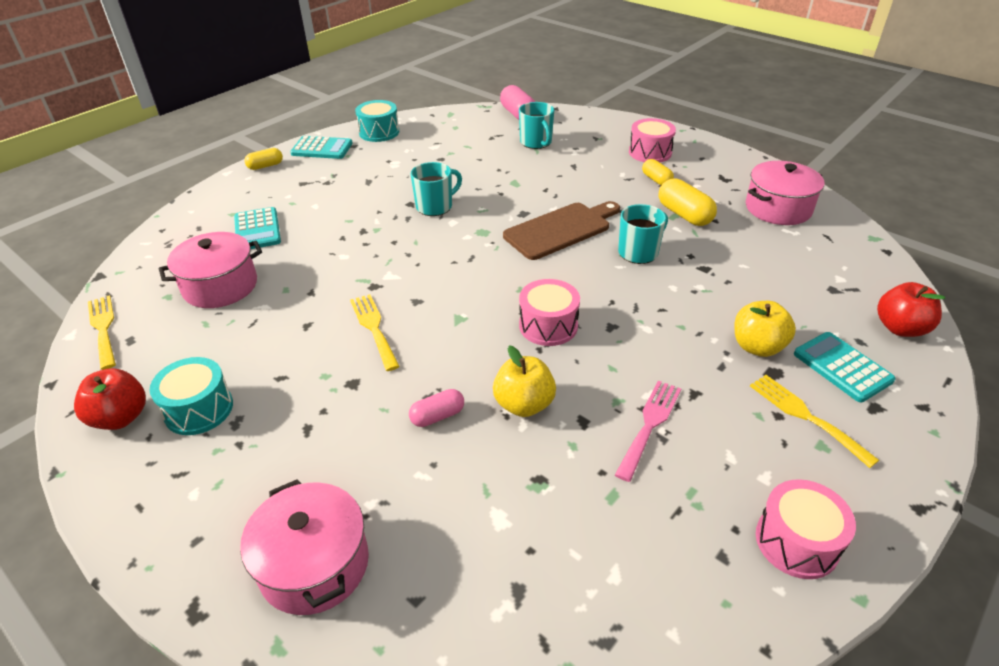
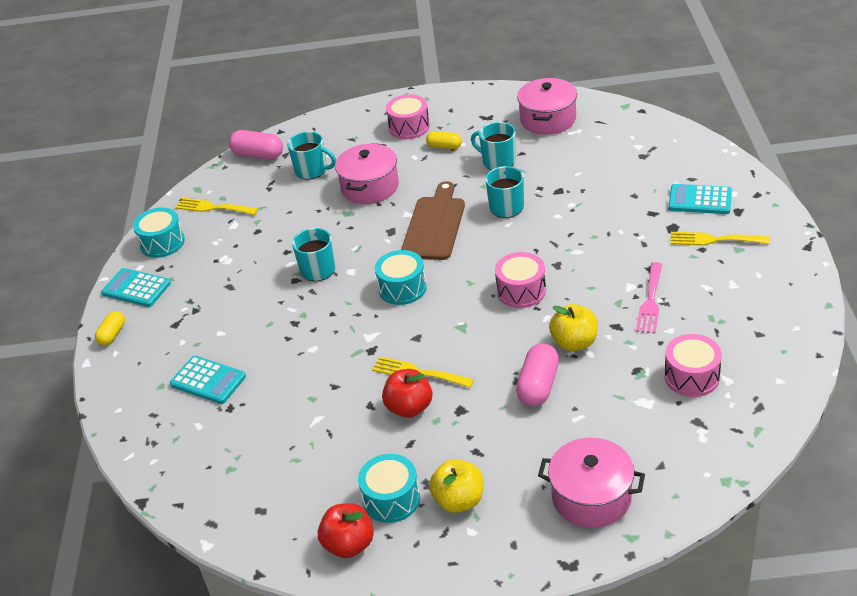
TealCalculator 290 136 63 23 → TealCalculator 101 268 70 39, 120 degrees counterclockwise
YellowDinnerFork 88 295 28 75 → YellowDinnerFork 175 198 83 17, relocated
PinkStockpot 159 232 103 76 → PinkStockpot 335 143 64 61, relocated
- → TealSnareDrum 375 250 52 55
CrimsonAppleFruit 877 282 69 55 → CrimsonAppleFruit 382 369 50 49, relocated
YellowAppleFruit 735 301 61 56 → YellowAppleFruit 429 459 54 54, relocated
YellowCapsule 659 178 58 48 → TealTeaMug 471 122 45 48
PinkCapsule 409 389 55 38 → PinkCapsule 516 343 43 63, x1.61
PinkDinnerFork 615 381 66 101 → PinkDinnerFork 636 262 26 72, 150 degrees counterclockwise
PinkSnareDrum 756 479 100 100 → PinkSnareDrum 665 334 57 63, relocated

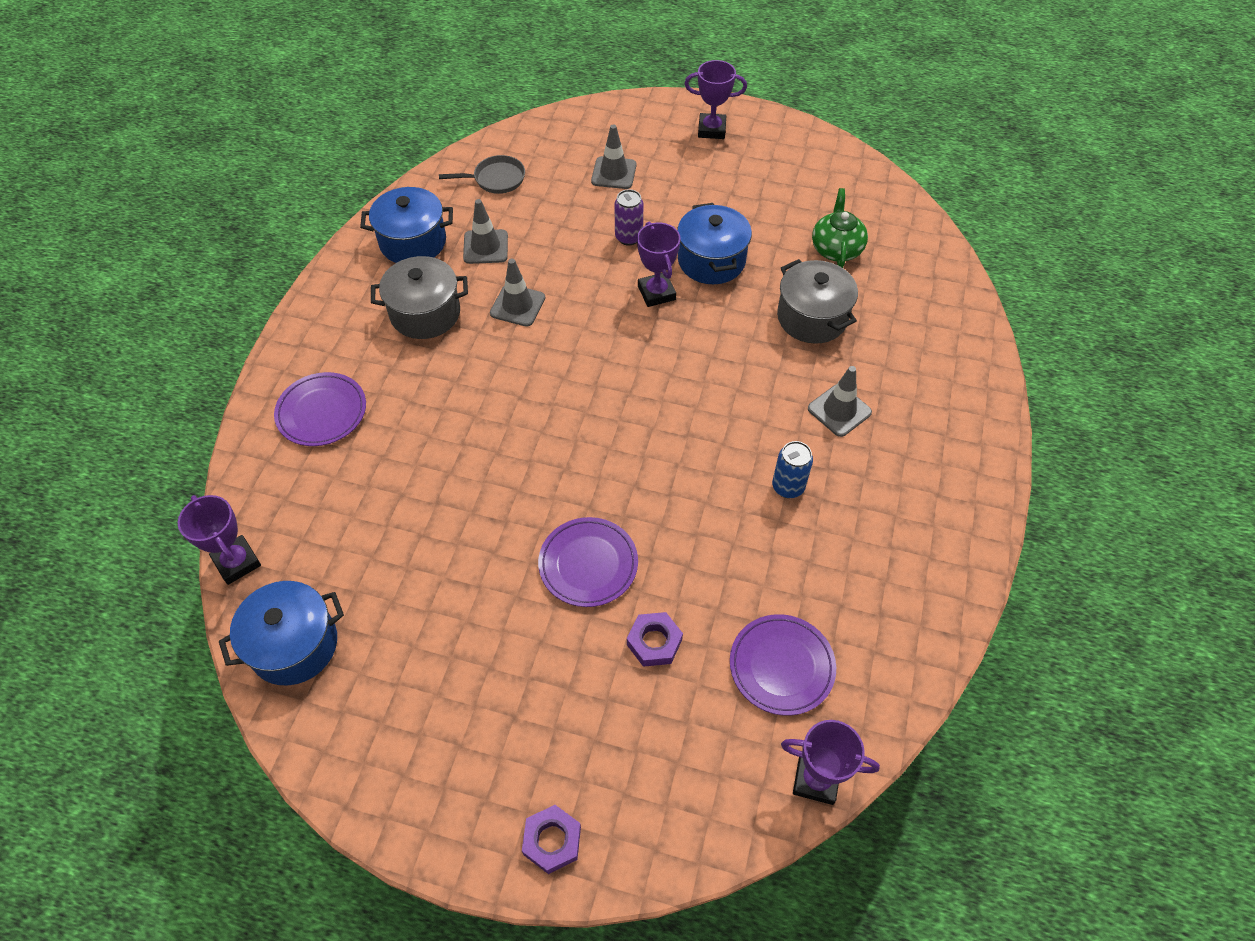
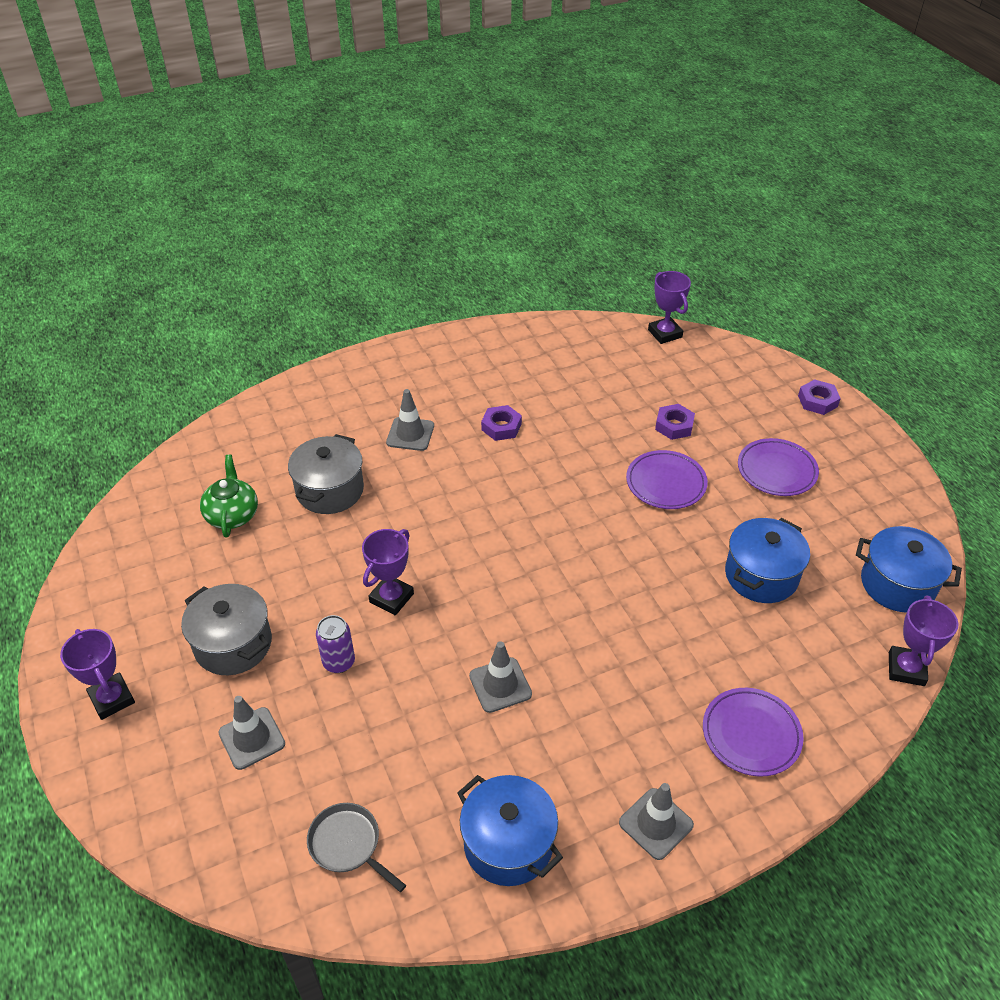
AshGreyStockpot 371 256 97 83 → AshGreyStockpot 181 584 91 91, relocated
EmeraldChinaTeapot 812 188 56 80 → EmeraldChinaTeapot 200 455 58 83, 120 degrees clockwise
CobaltTin 772 441 41 57 → RoyalPurpleHexagonNut 481 405 41 36
AshGreyRoadCone 463 199 45 65 → AshGreyRoadCone 619 783 75 77, relocated
CobaltStockpot 677 203 75 81 → CobaltStockpot 725 518 85 85, relocated
RoyalPurpleDinnerPlate 730 614 106 102 → RoyalPurpleDinnerPlate 738 438 81 58, relocated

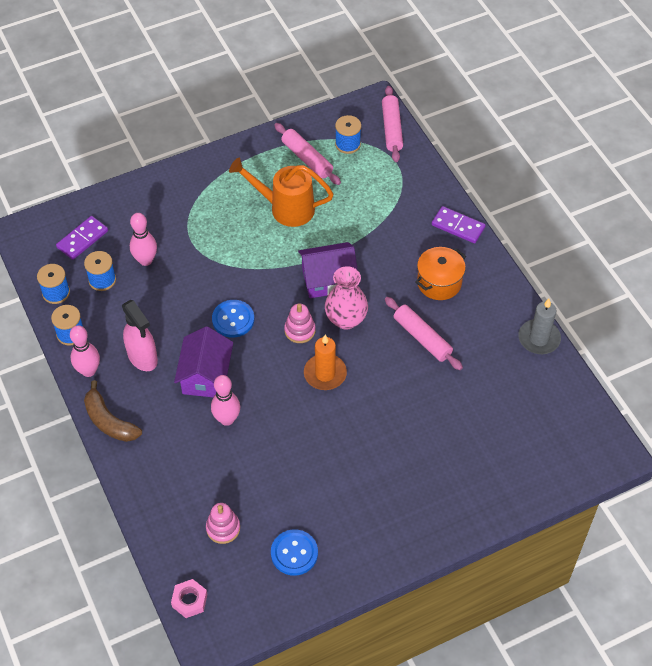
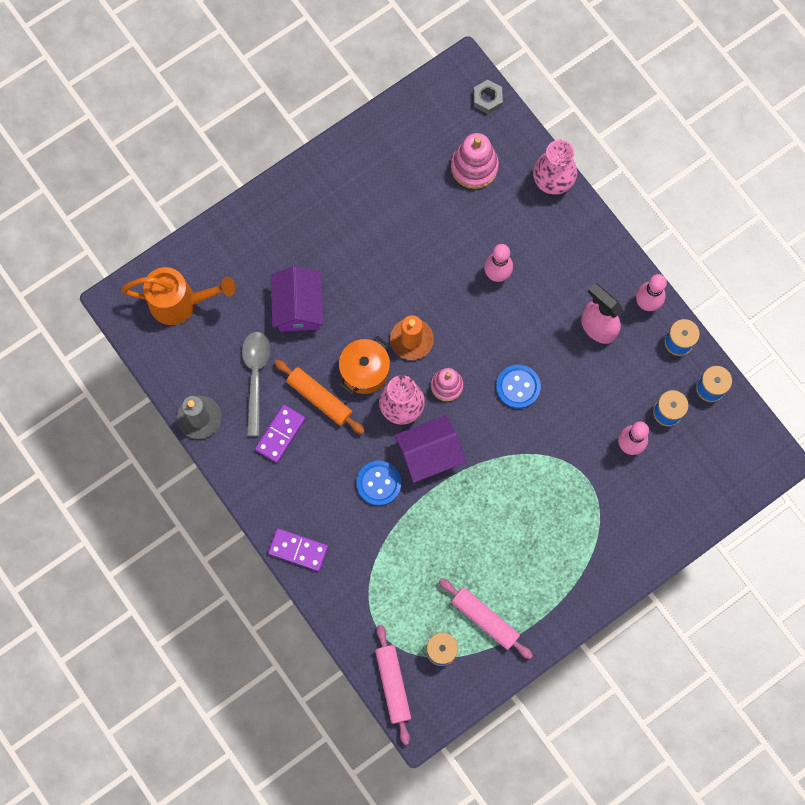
OrangeColouredWateringPot 229 158 105 69 → OrangeColouredWateringPot 121 267 115 58, relocated
- → AshGreySpoon 242 332 28 104
RoyalPurpleDominoTile 56 216 52 44 → RoyalPurpleDominoTile 255 405 51 58, relocated
RoyalPurpleCottage 174 326 59 71 → RoyalPurpleCottage 271 266 53 66, relocated
PinkDoughRoller 385 297 78 73 → OrangeColouredDoughRoller 274 359 91 75
OrangeColouredStockpot 415 247 51 53 → OrangeColouredStockpot 339 336 51 58, relocated
CobaltButton 271 529 47 47 → CobaltButton 356 461 46 45, relocated
PinkStackingToy 206 503 34 41 → PinkStackingToy 451 133 48 56, x1.52
PinkHexagonNut 171 579 36 39 → AshGreyHexagonNut 473 80 30 34
- → PinkVase 533 140 44 55
BrownBanana 84 380 58 62 → -

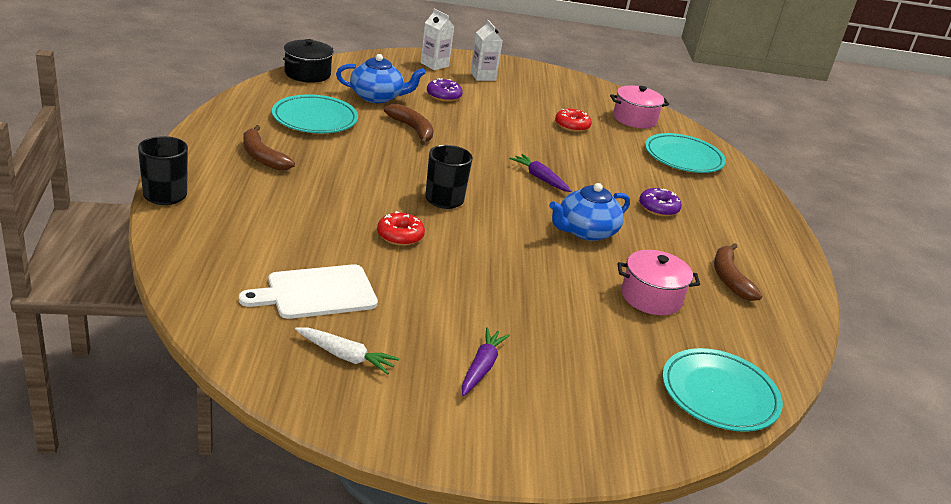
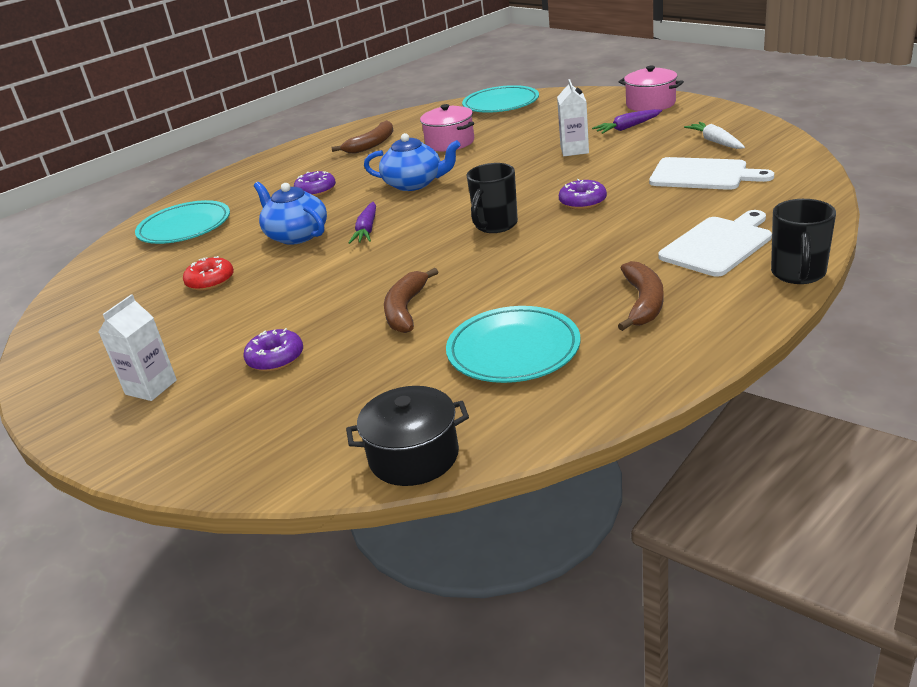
CobaltChinaTeapot 336 54 90 49 → CobaltChinaTeapot 254 182 73 63, relocated
SnowWhiteMilkCarton 421 9 33 61 → SnowWhiteMilkCarton 557 79 32 77, relocated
CrimsonDonut 377 211 48 35 → RoyalPurpleDonut 559 179 48 31
PinkStockpot 610 85 59 43 → PinkStockpot 619 66 65 45, relocated
- → SnowWhiteBreadBoard 658 210 114 66

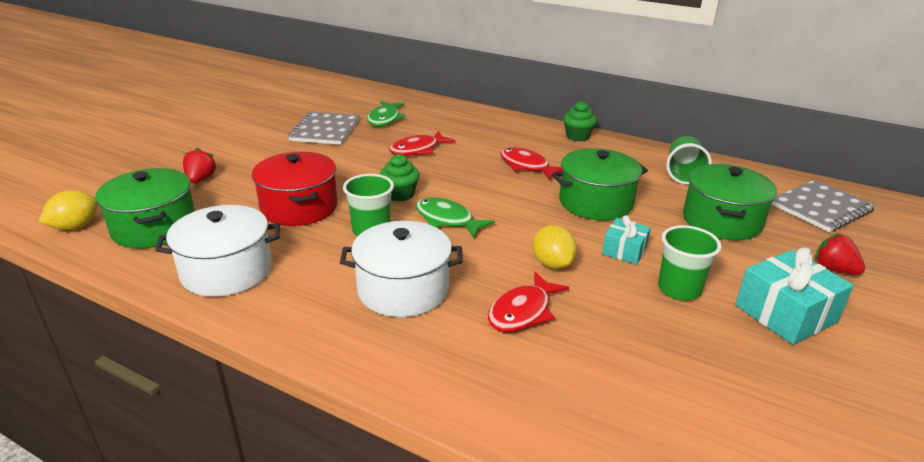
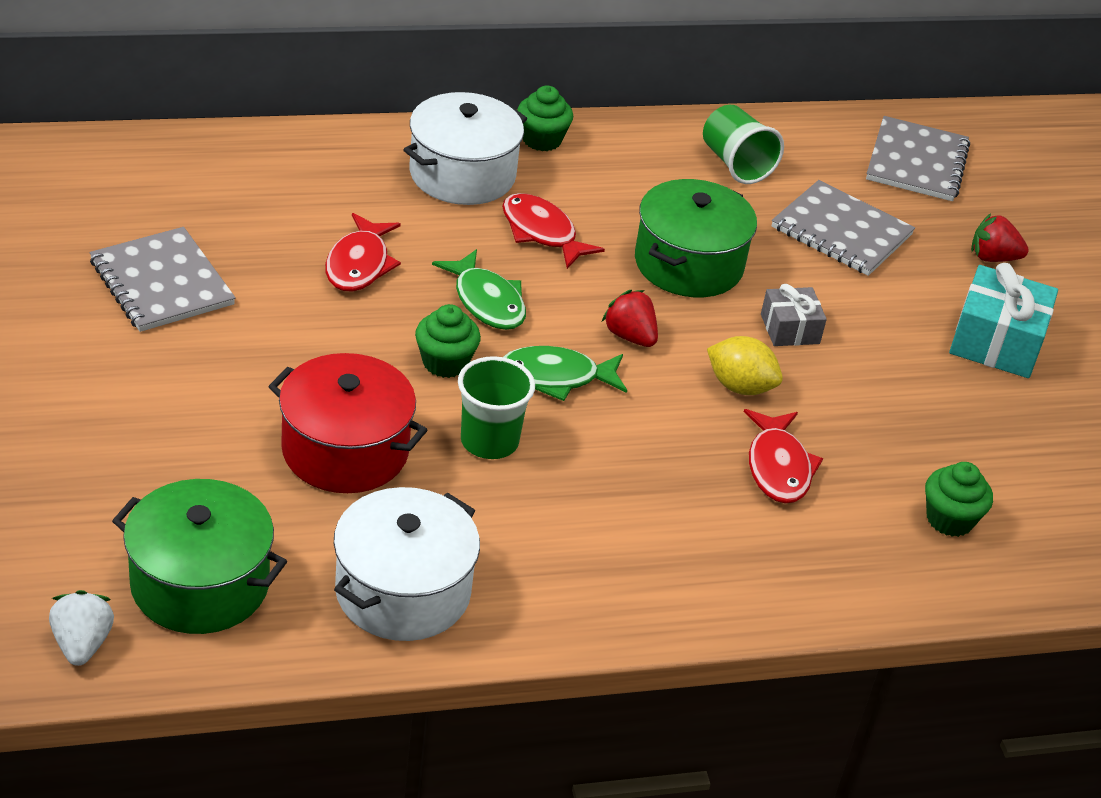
YellowToyLemon 39 190 59 41 → SnowWhiteStrawberry 49 590 65 76
SnowWhiteStockpot 340 221 123 96 → SnowWhiteStockpot 403 92 124 113, relocated
EmeraldToyFish 367 101 39 26 → EmeraldToyFish 432 249 94 81, relocated
CrimsonToyFish 501 147 61 33 → CrimsonToyFish 502 193 103 76, 45 degrees clockwise
CrimsonStrawberry 183 147 35 36 → CrimsonStrawberry 602 290 56 57, relocated
TealGift 602 215 49 50 → AshGreyGift 761 284 66 62
EmeraldStockpot 683 164 94 76 → AshGreyNotepad 772 180 143 96
- → EmeraldCupcake 925 462 68 75
EmeraldTumbler 658 225 64 75 → -

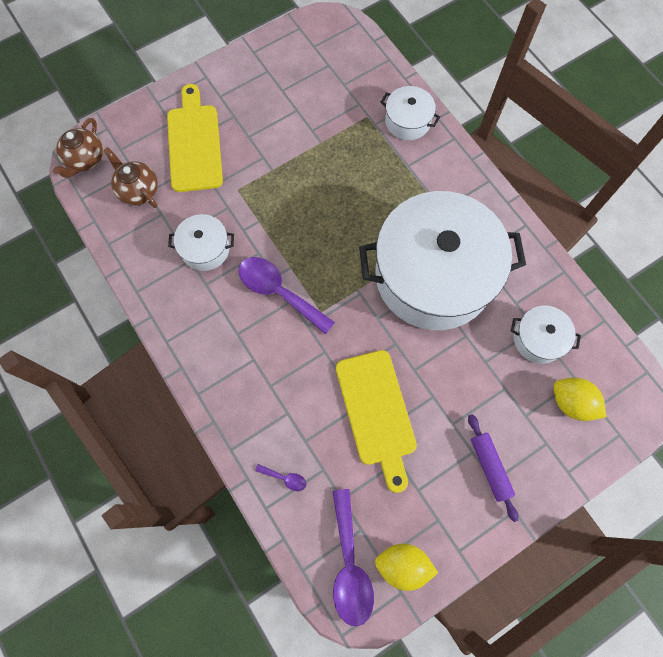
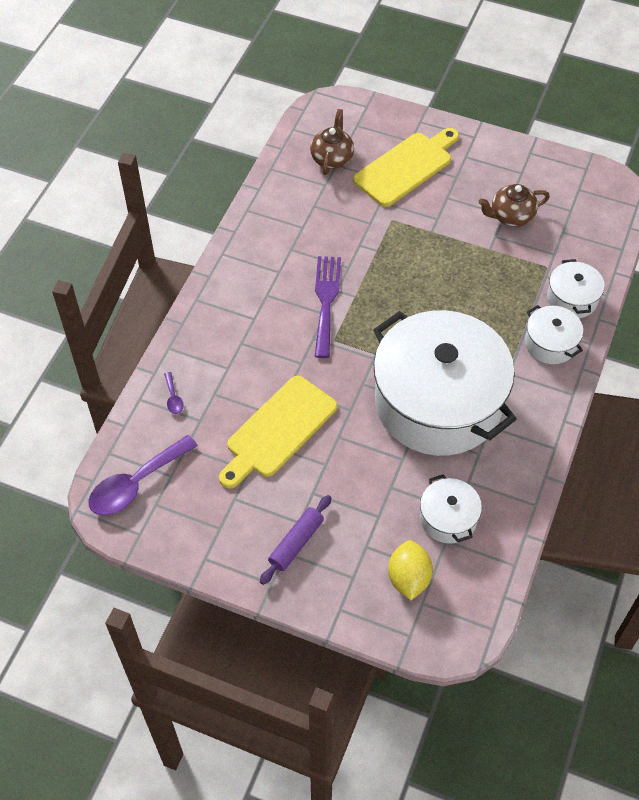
RoyalPurpleSpoon 238 257 97 78 → RoyalPurpleDinnerFork 315 256 26 102
BrownChinaTeapot 53 118 50 60 → BrownChinaTeapot 478 184 72 43, relocated
SnowWhiteStockpot 168 214 66 57 → SnowWhiteStockpot 525 305 58 59, relocated
YellowToyLemon 375 544 63 47 → -

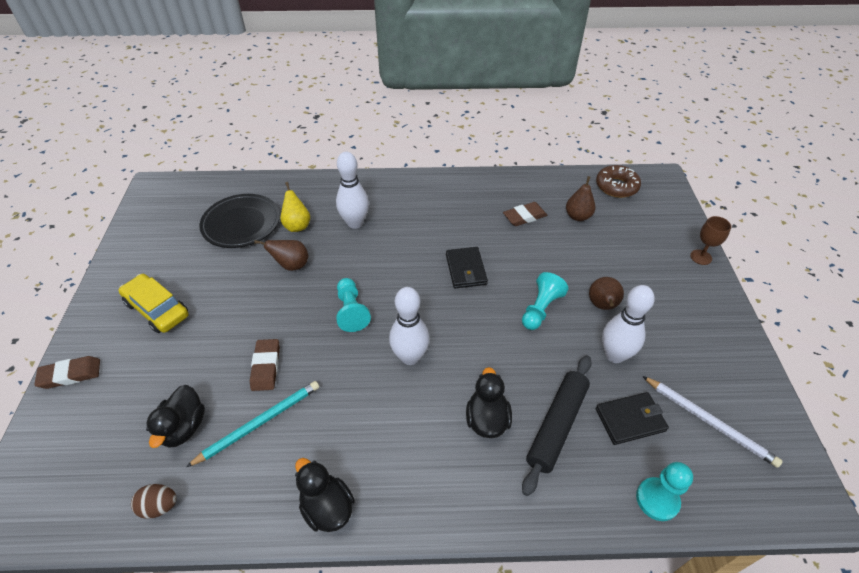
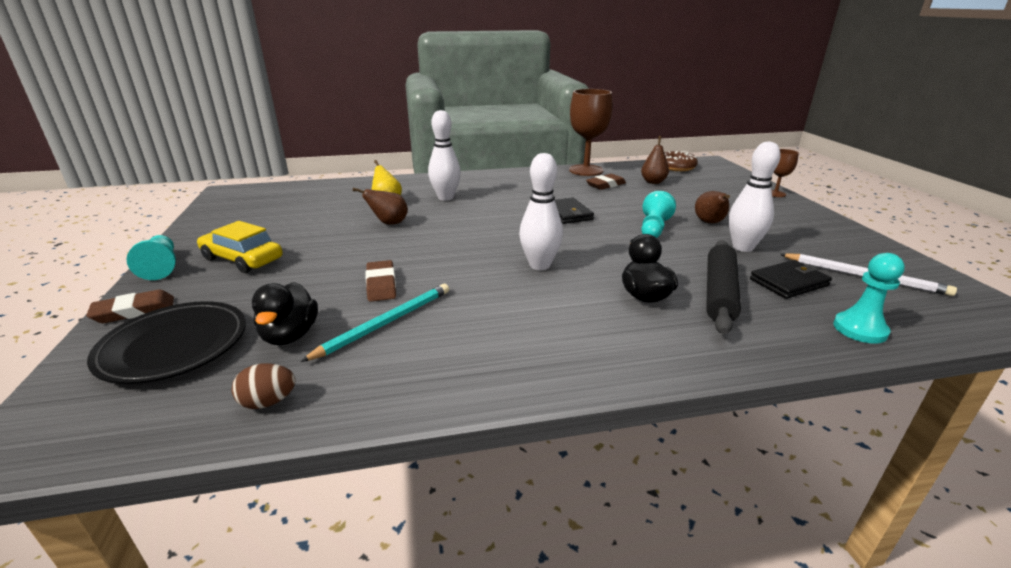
JetBlackDinnerPlate 199 194 81 54 → JetBlackDinnerPlate 87 301 159 83, relocated
TealPawn 336 278 35 54 → TealPawn 126 235 50 45, relocated
- → BrownWineGlass 569 89 44 87
JetBlackRubberDuck 295 458 60 74 → -

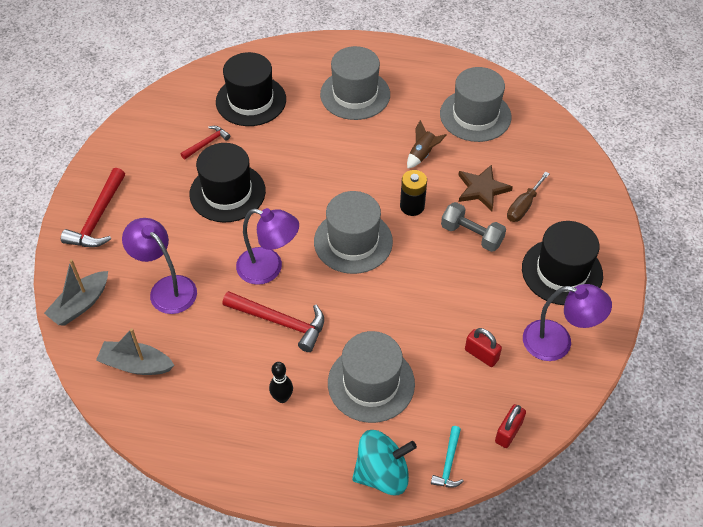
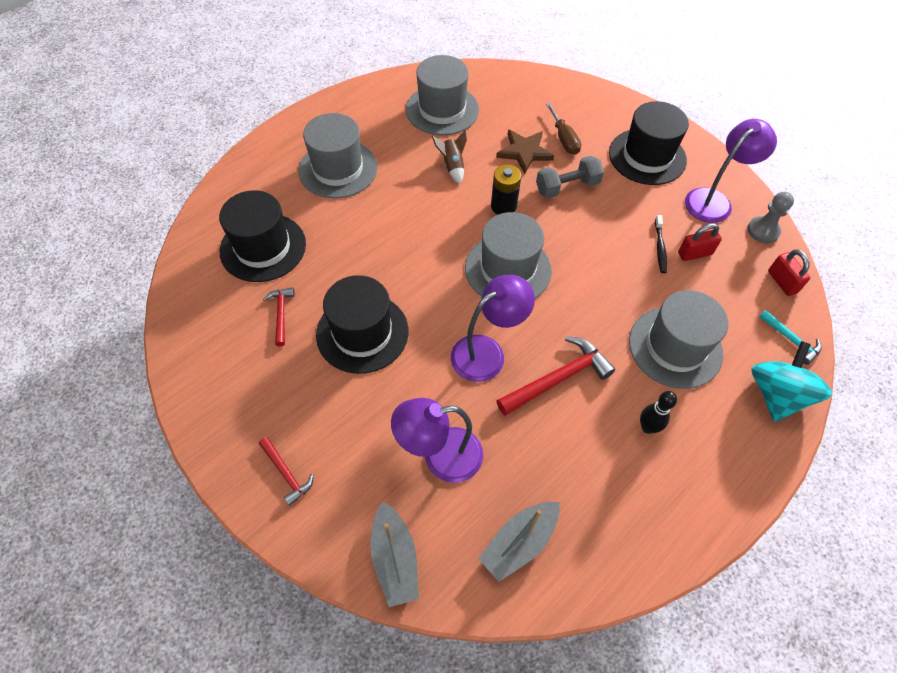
CrimsonClawHammer 61 168 64 79 → CrimsonClawHammer 259 437 54 69, x0.57
- → JetBlackDentalBrush 655 215 12 58
- → AshGreyPawn 747 192 47 51

